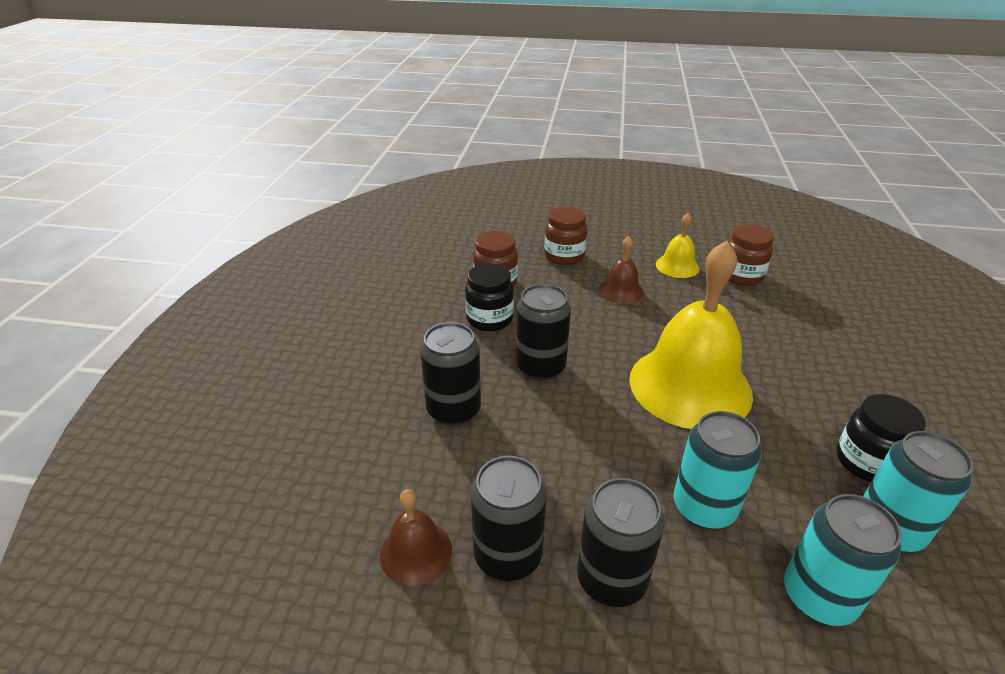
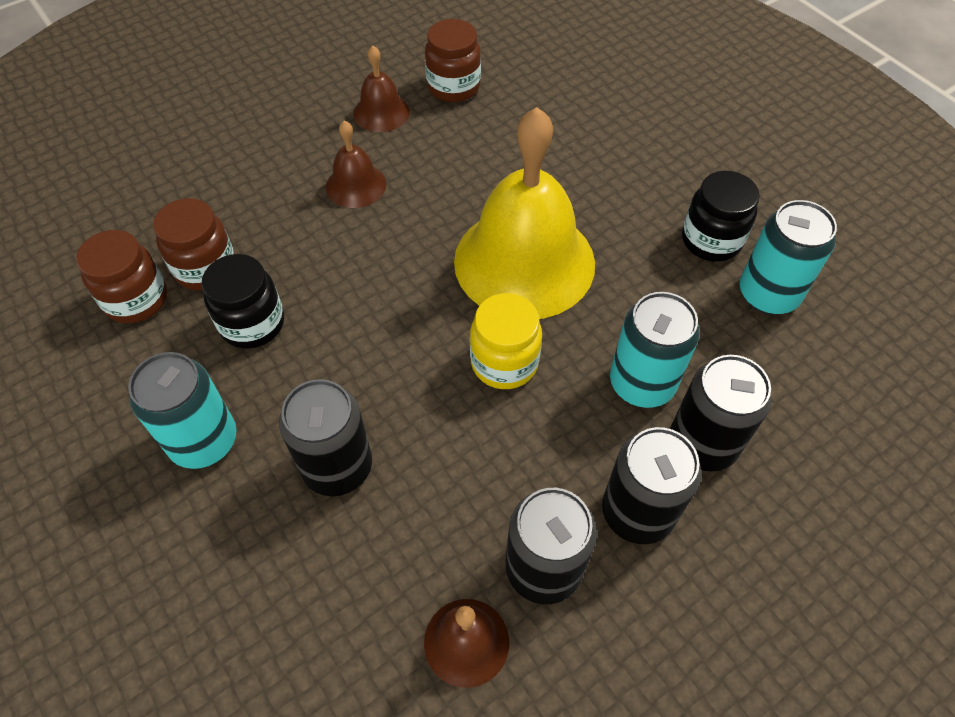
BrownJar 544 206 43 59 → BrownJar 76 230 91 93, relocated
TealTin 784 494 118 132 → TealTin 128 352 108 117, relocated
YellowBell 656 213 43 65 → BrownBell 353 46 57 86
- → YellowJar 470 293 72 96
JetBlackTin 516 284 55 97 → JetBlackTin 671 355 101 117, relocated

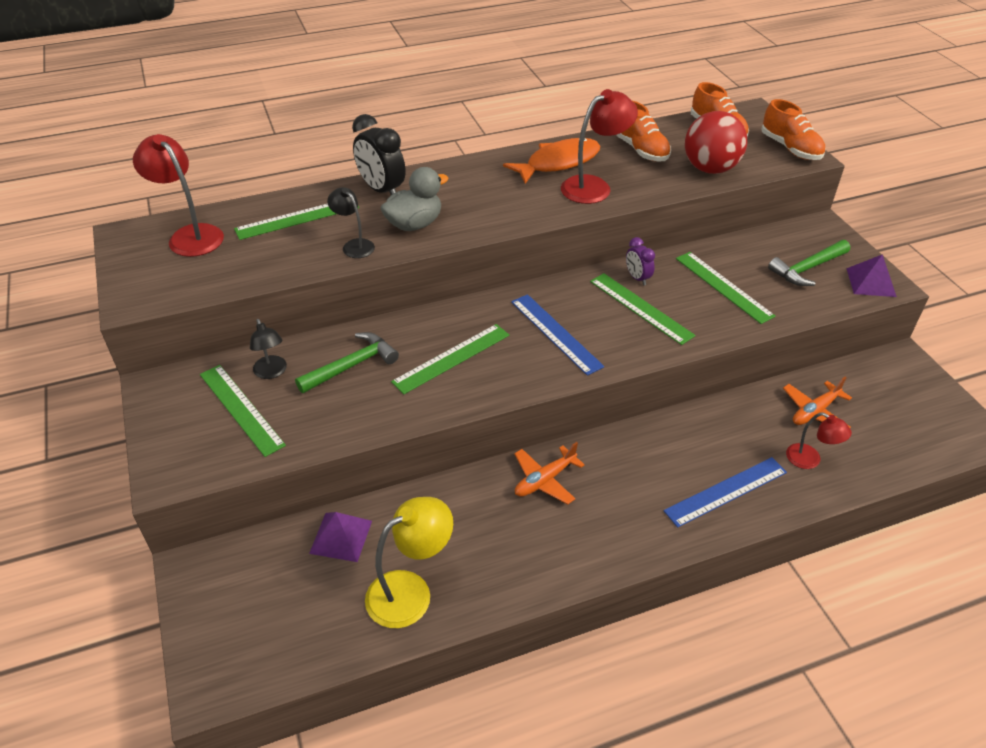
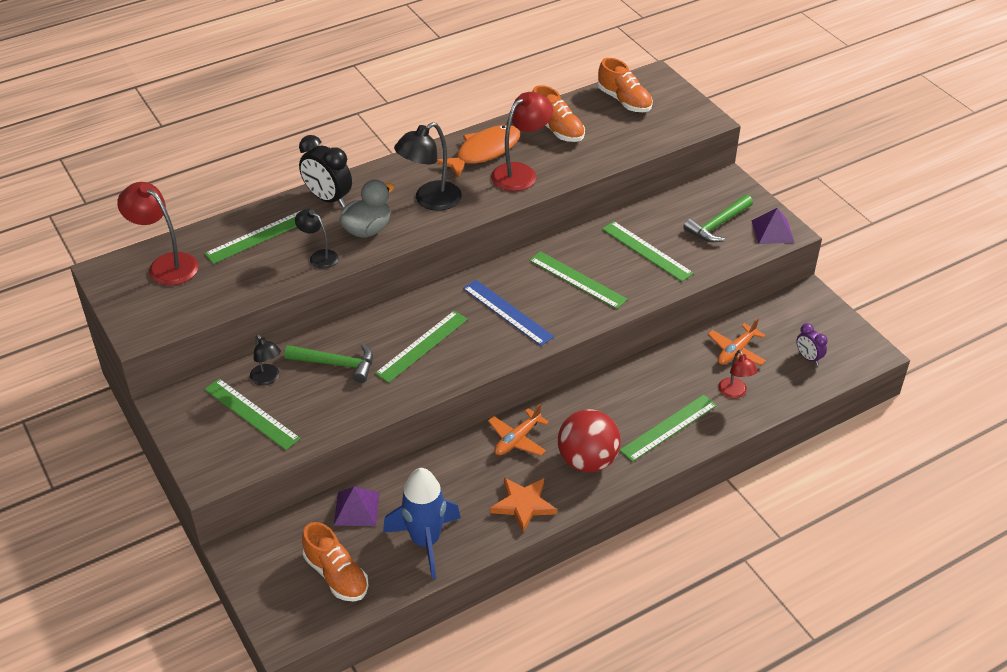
EmeraldClawHammer 295 332 104 61 → EmeraldClawHammer 284 343 89 40, 60 degrees clockwise
OrangeColouredLaceUpShoe 761 99 65 61 → OrangeColouredLaceUpShoe 302 522 67 79, relocated
YellowReadingLamp 365 497 88 131 → CobaltRocket 383 468 78 111
- → JetBlackReadingLamp 394 122 68 89
- → OrangeColouredFivePointedStar 490 477 67 56
CrimsonSphere 685 111 62 63 → CrimsonSphere 558 409 63 63, relocated
CobaltMeasuringStick 664 457 123 71 → EmeraldMeasuringStick 619 395 98 67
CrimsonReadingLamp 786 412 66 57 → CrimsonReadingLamp 718 350 39 48, 45 degrees clockwise
RoyalPurpleAlarmClock 626 237 29 49 → RoyalPurpleAlarmClock 796 323 32 42, relocated

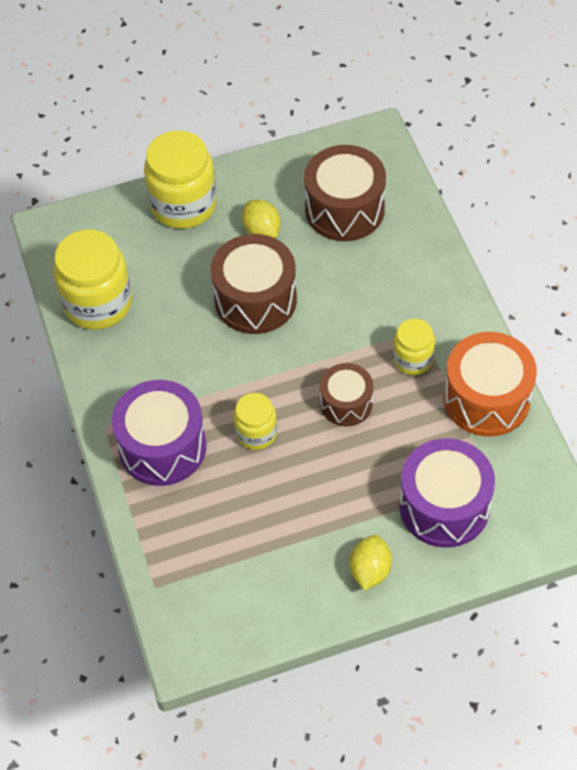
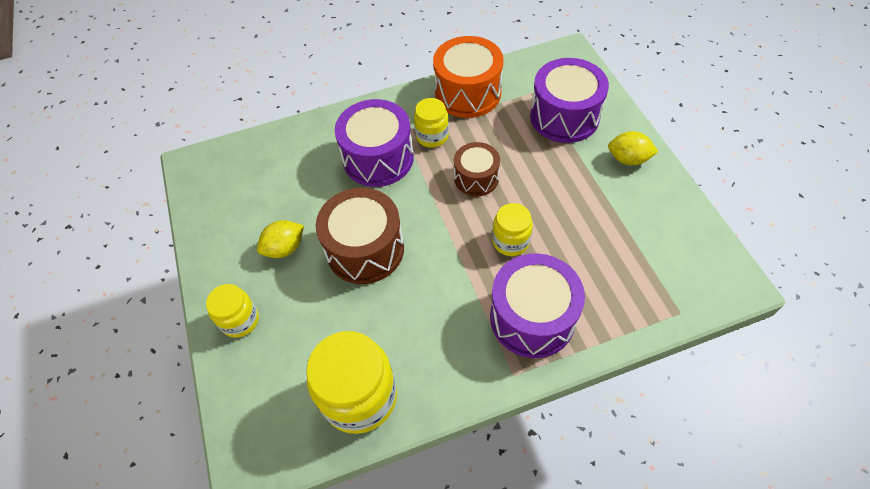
YellowJar 144 131 73 98 → YellowJar 206 284 53 54, x0.56
- → RoyalPurpleSnareDrum 335 99 79 88
BrownSnareDrum 304 145 82 96 → -

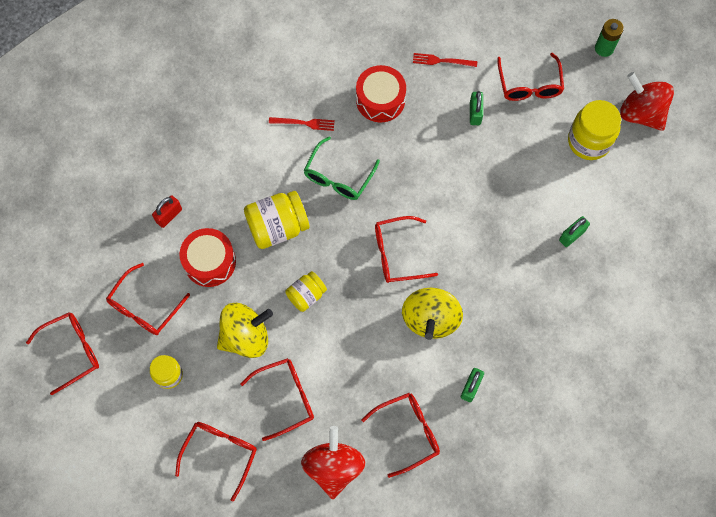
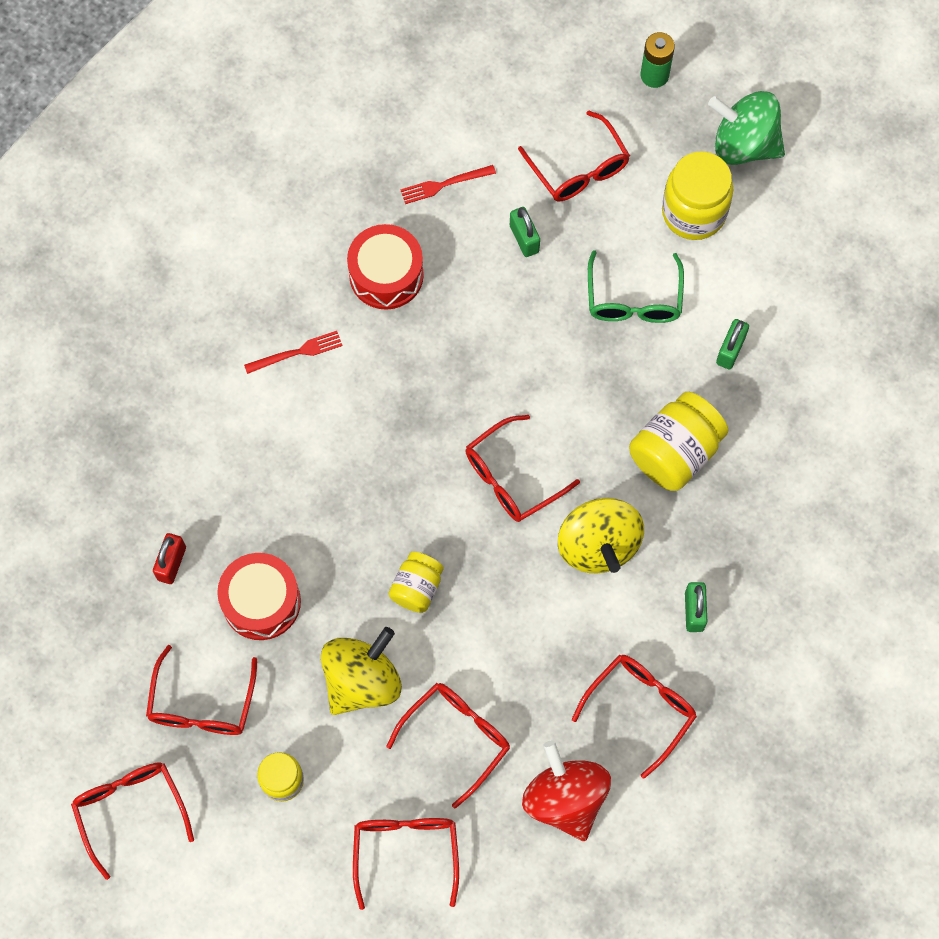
CrimsonGlasses 26 312 73 83 → CrimsonGlasses 71 762 123 118, 60 degrees counterclockwise
EmeraldGlasses 303 136 77 64 → EmeraldGlasses 588 250 96 73, relocated
YellowJar 244 191 66 58 → YellowJar 629 392 99 99, relocated
CrimsonWhirligig 620 72 54 59 → EmeraldWhirligig 708 91 77 74

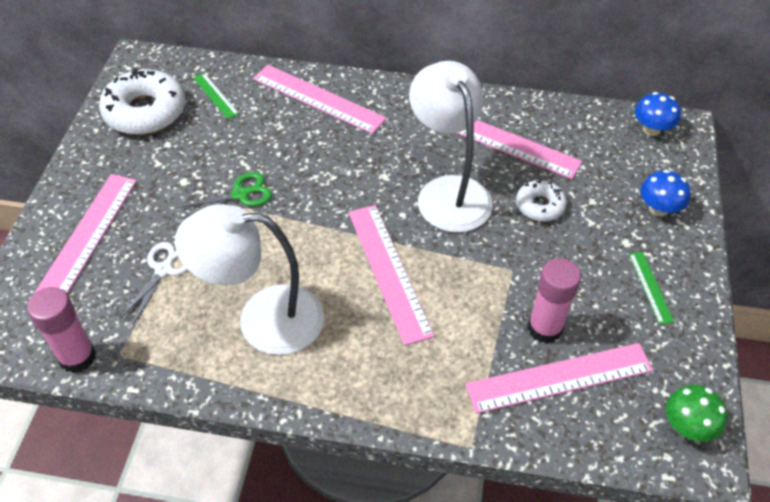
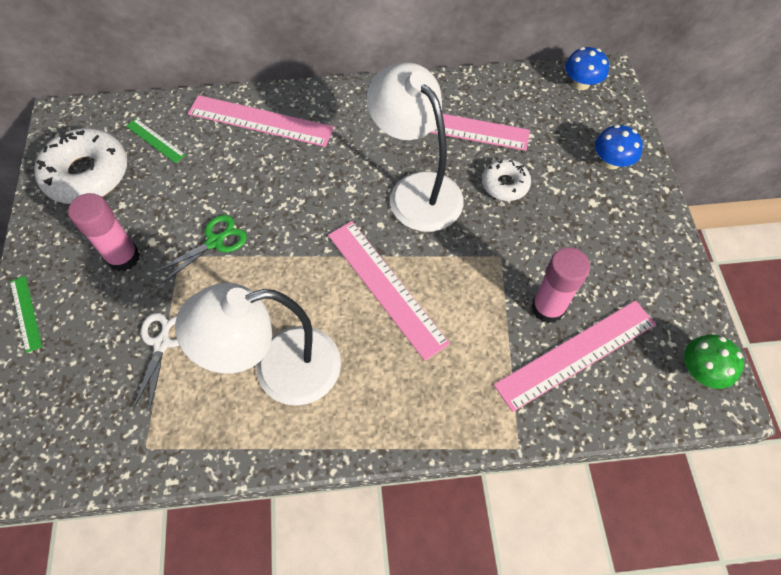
EmeraldMeasuringStick 629 252 45 73 → EmeraldMeasuringStick 10 276 32 77, relocated
PinkStickOfGlue 27 287 69 86 → PinkStickOfGlue 68 193 72 79, relocated
PinkMeasuringStick 34 174 103 120 → -

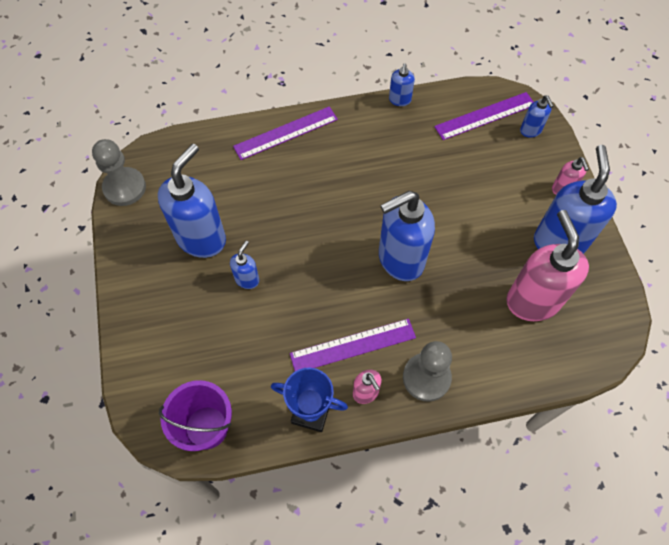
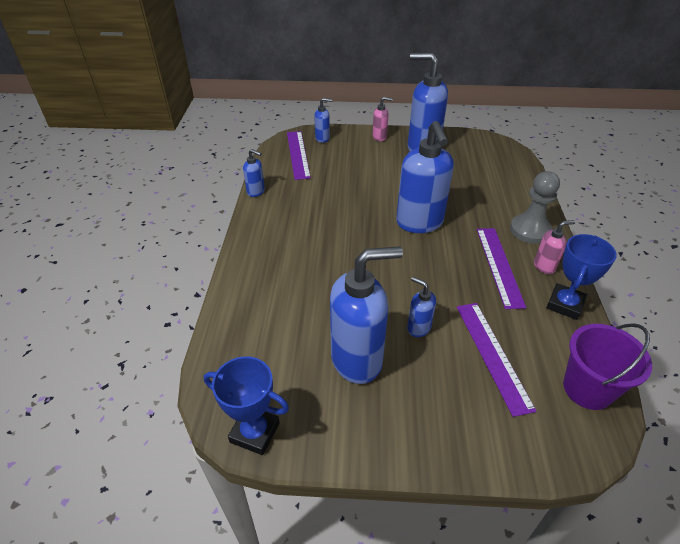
AshGreyPawn 92 139 54 67 → CobaltPrizeCup 204 356 85 99
CobaltSoapPump 158 144 68 114 → CobaltSoapPump 330 246 73 138, 120 degrees clockwise
RoyalPurpleMeasuringStick 233 106 105 54 → RoyalPurpleMeasuringStick 457 303 80 114, relocated
PinkSoapPump 506 210 83 111 → -

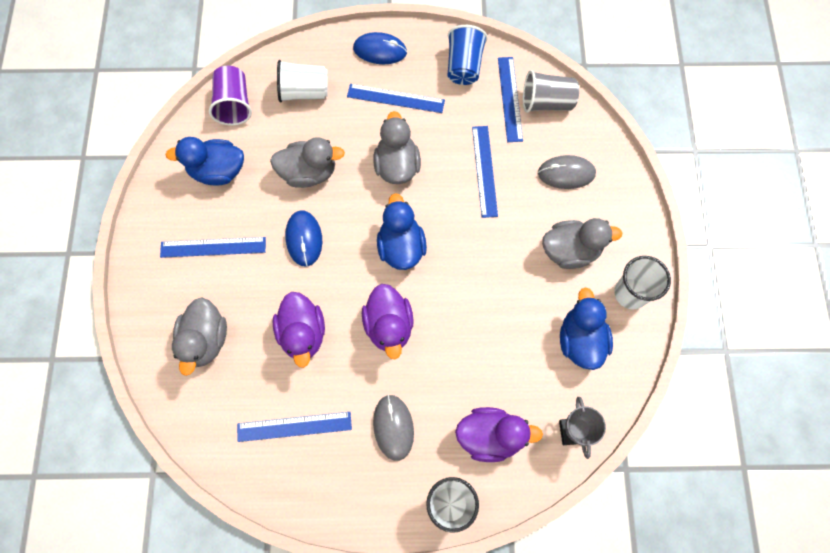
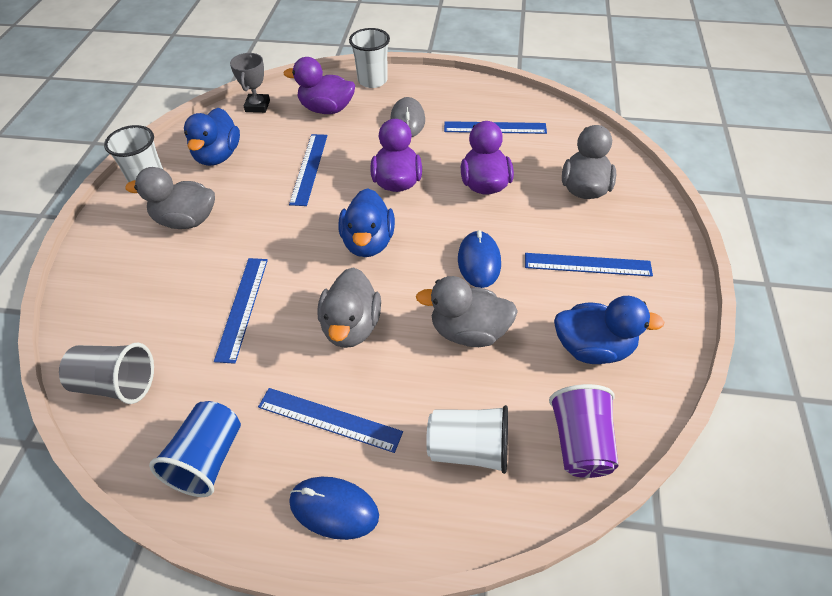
CobaltMeasuringStick 498 57 25 85 → CobaltMeasuringStick 289 134 38 72, relocated
AshGreyMouse 538 155 58 34 → -

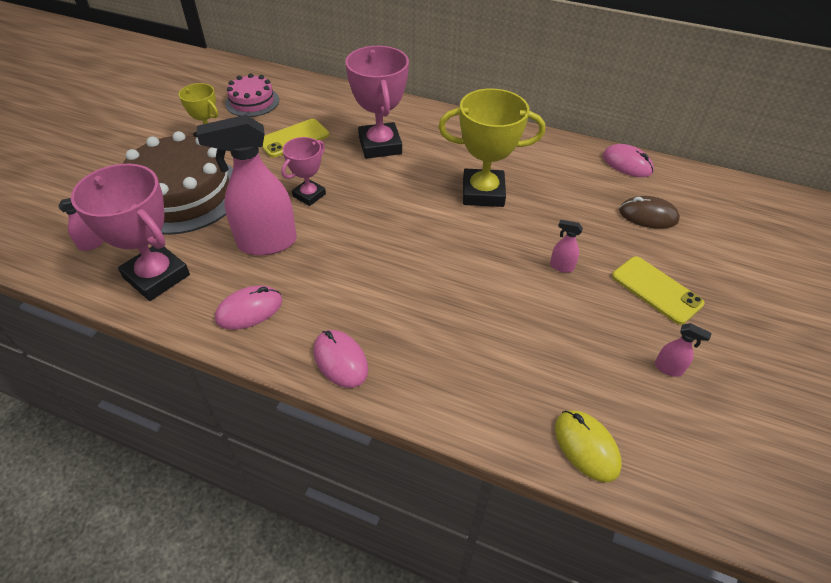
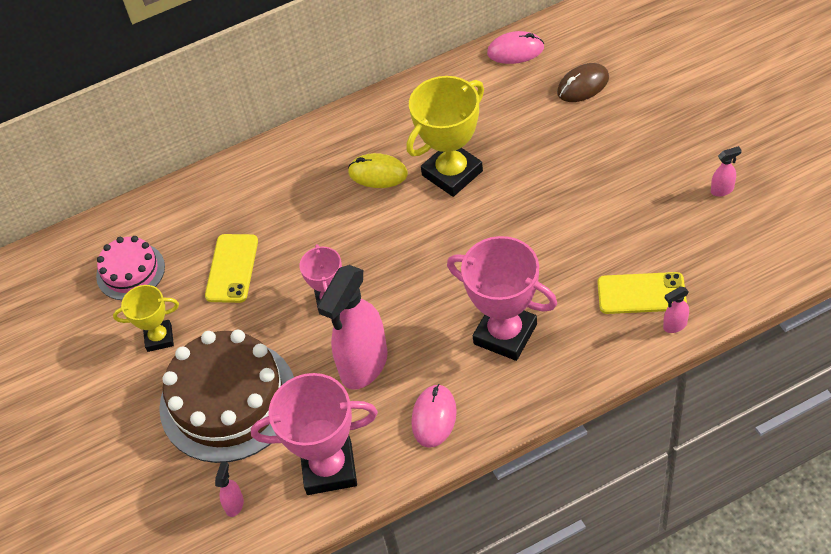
YellowMouse 555 410 67 72 → YellowMouse 348 153 60 35, relocated
PinkPrizeCup 345 46 64 113 → PinkPrizeCup 447 236 110 125, relocated
YellowPhone 612 256 92 69 → YellowPhone 598 272 89 42, relocated
PinkSprayCleaner 550 220 33 53 → PinkSprayCleaner 663 287 26 46, relocated
PinkMouse 313 330 55 58 → -

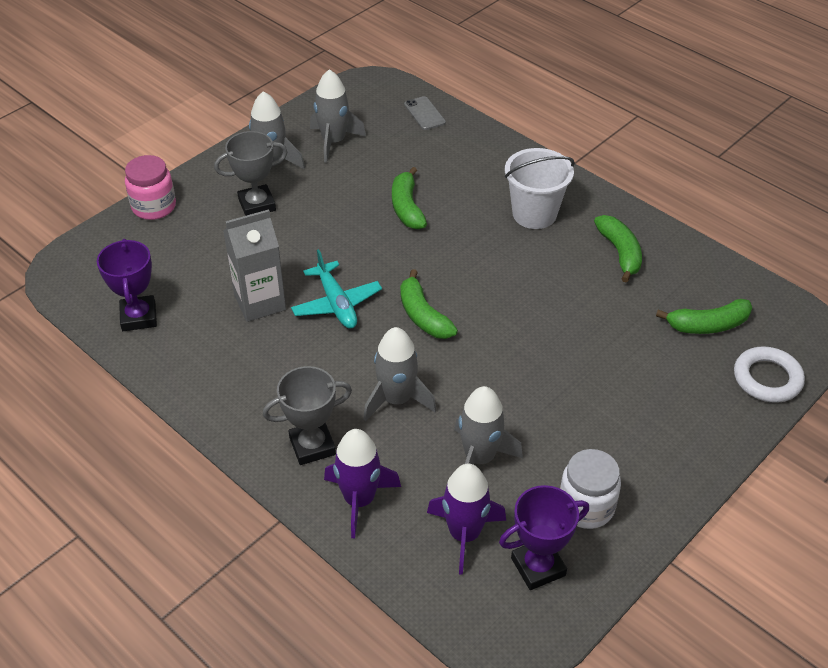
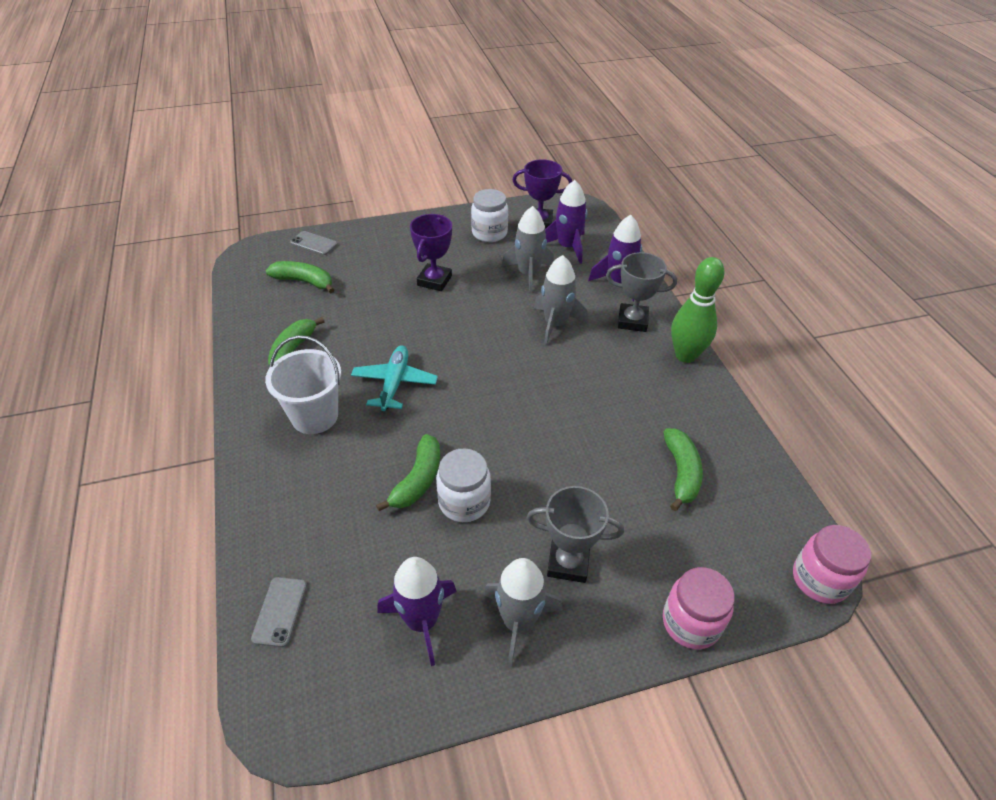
SnowWhiteHoop 734 346 71 57 → AshGreyPhone 290 231 47 24
TealPlane 291 249 91 80 → TealPlane 351 345 87 66, relocated
AshGreyRocket 310 69 56 94 → RoyalPurpleRocket 377 557 79 109
RoyalPurplePrizeCup 97 239 60 92 → RoyalPurplePrizeCup 410 214 42 77, relocated
- → SnowWhiteJar 436 448 55 74
EmeraldBanana 400 269 58 70 → EmeraldBanana 664 428 39 83, relocated
- → EmeraldTenpin 671 257 54 106
- → PinkJar 793 525 78 79
AshGreyMilkCarton 223 209 63 113 → -

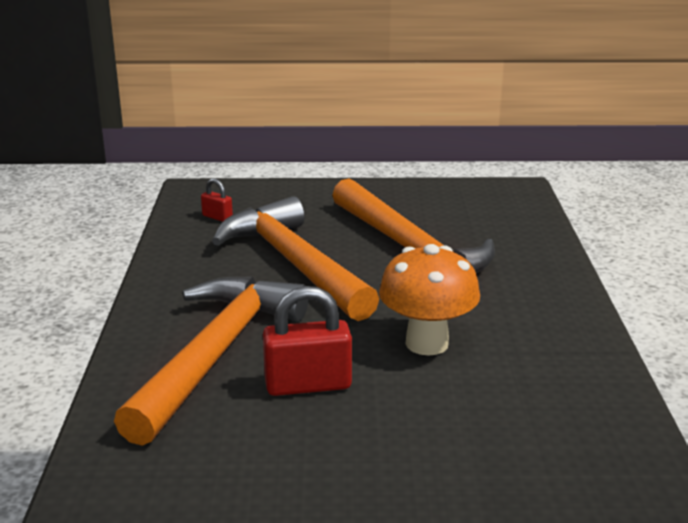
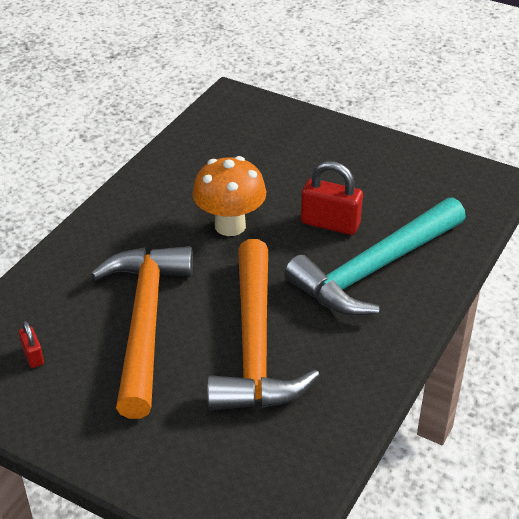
CrimsonPadlock 201 178 32 44 → CrimsonPadlock 19 321 25 47, relocated
OrangeColouredClawHammer 114 276 195 170 → TealClawHammer 284 197 182 119

